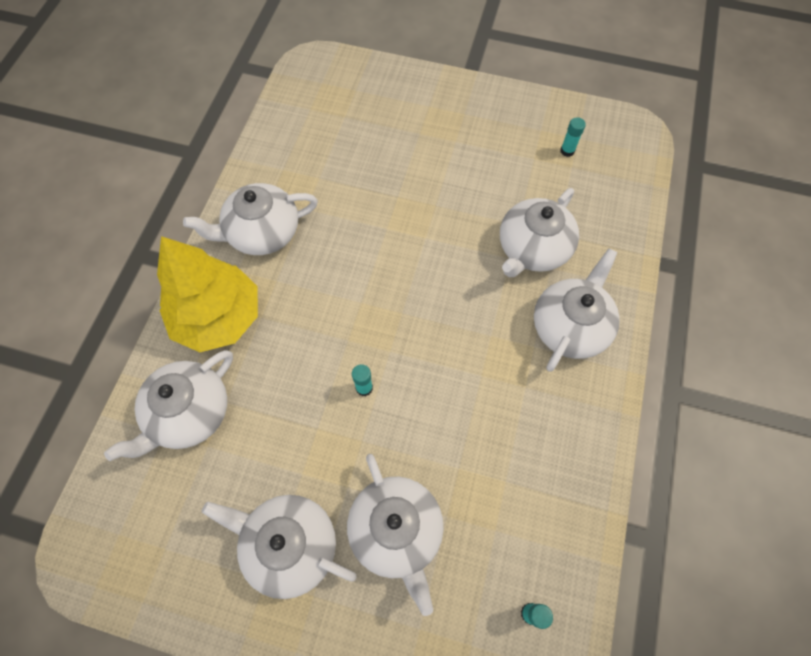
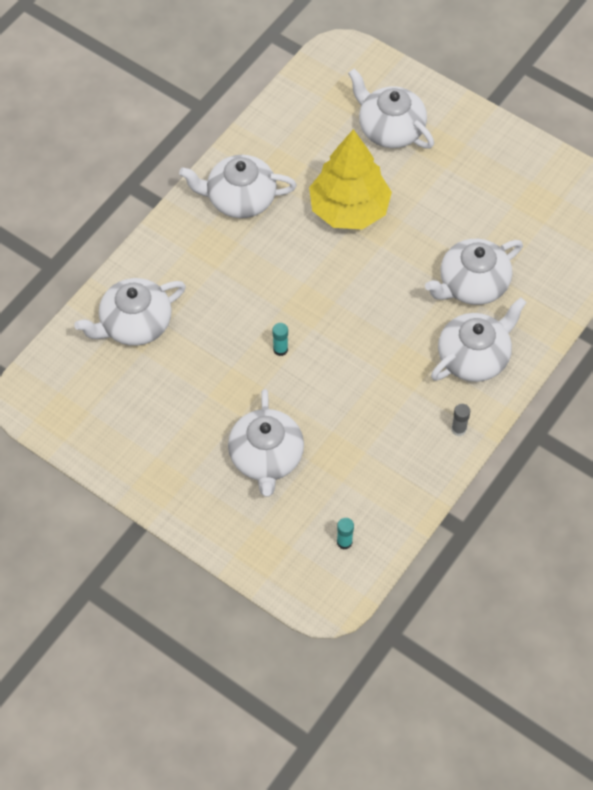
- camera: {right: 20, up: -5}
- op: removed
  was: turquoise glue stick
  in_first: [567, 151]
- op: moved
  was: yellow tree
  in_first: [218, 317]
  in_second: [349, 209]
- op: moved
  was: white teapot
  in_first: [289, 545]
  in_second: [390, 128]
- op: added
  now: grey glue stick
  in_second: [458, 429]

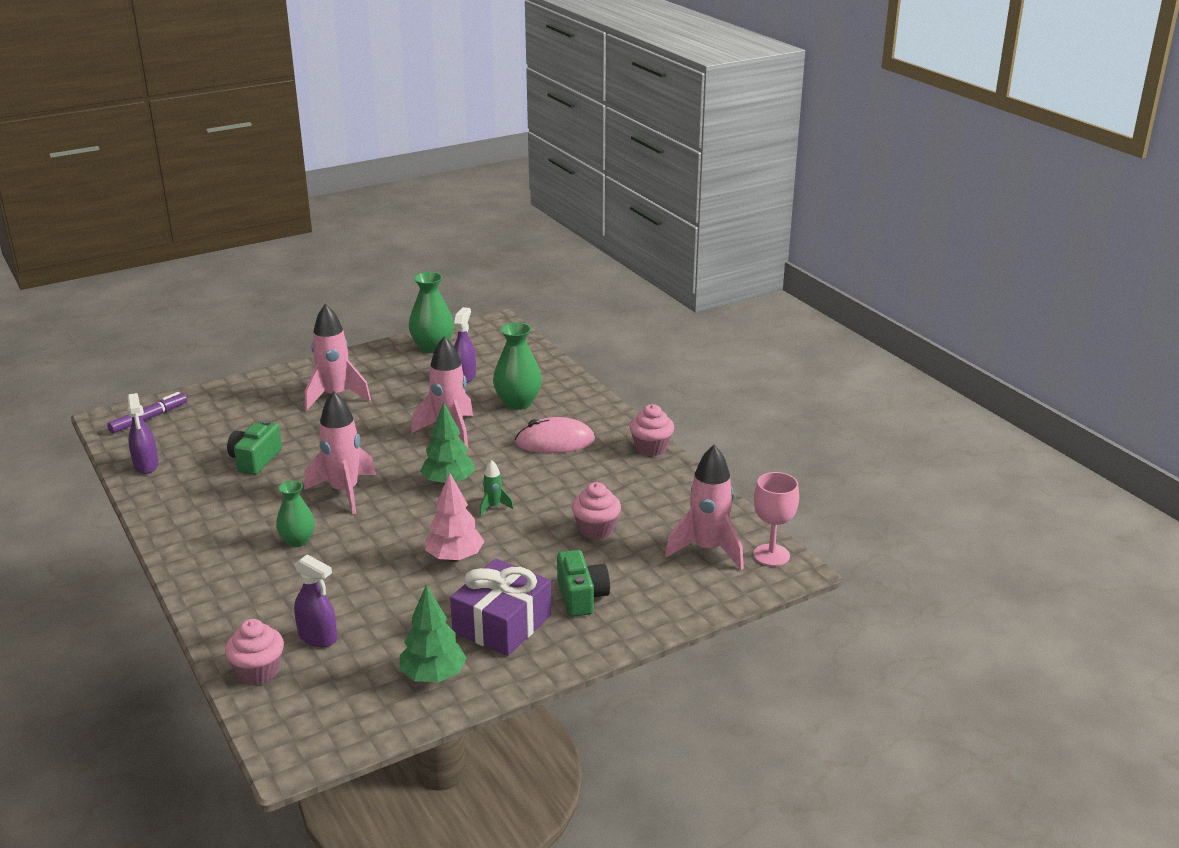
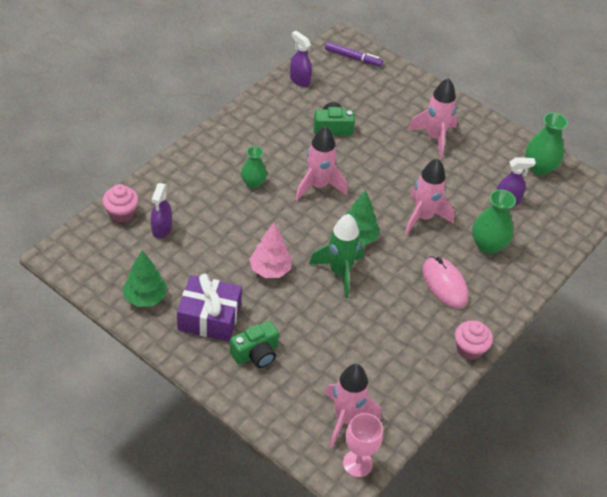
- camera: {right: 65, up: 20}
- op: turned
  was: purple spray bottle
  in_first: [146, 465]
  in_second: [299, 80]
  clockwise: 90
- op: resized
  was: green rocket
  in_first: [493, 507]
  in_second: [339, 272]
  ratio: 2.11
- op: removed
  was: pink cupcake
  in_first: [596, 529]

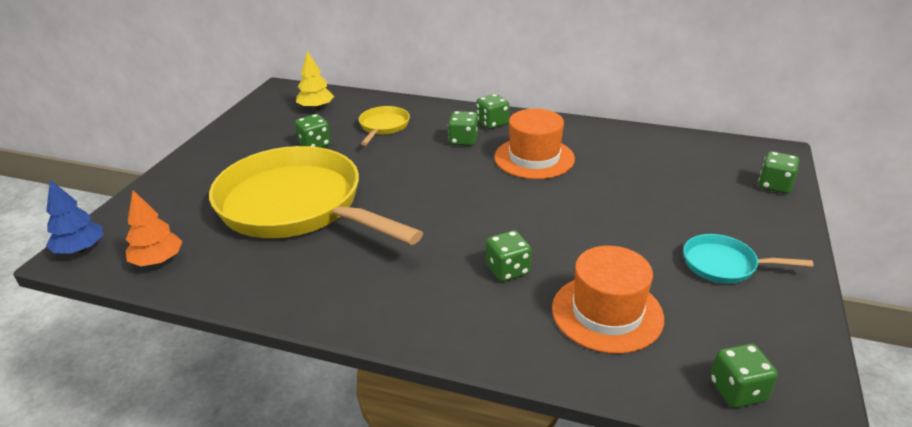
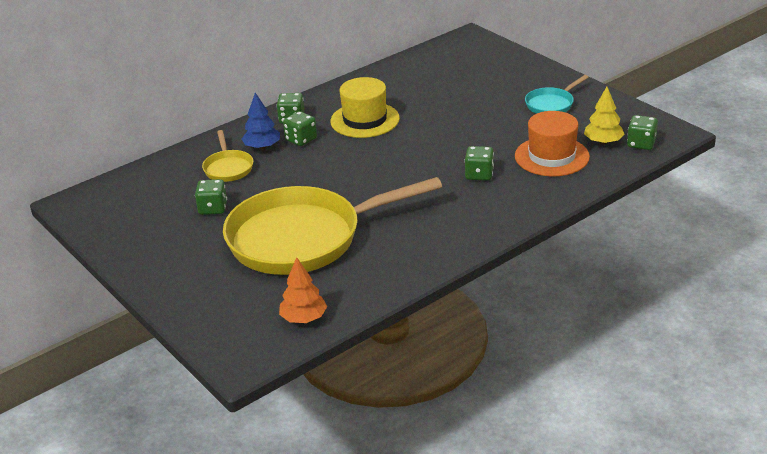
- camera: {right: -55, up: 0}
- op: moved
  was: yellow tree
  in_first: [316, 108]
  in_second: [603, 142]
- op: turned
  was: yellow pan
  in_first: [383, 126]
  in_second: [228, 168]
  clockwise: -150
- op: recoloured
  was: orange hat
  now: yellow hat
  in_first: [534, 158]
  in_second: [365, 120]
- op: removed
  was: green dice
  in_first: [774, 185]
- op: moved
  was: blue tree
  in_first: [80, 249]
  in_second: [262, 147]

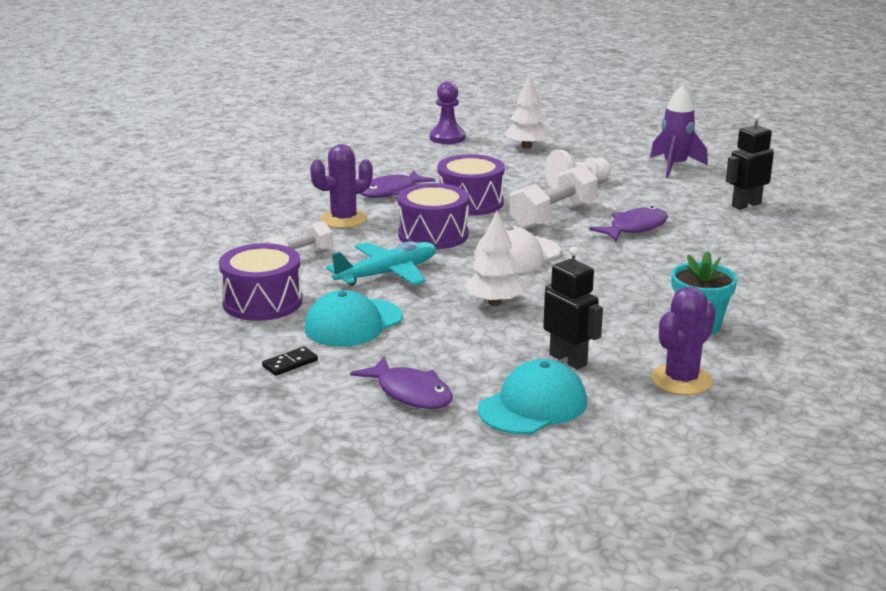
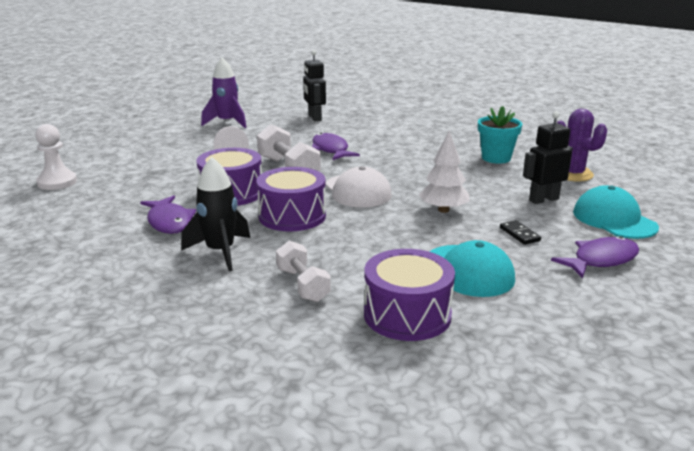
- camera: {right: -75, up: 0}
- op: removed
  was: white tree
  in_first: [527, 147]
- op: recoloured
  was: purple pawn
  now: white pawn
  in_first: [447, 138]
  in_second: [57, 182]
- op: replaced
  was: purple cactus
  now: black rocket
  in_first: [343, 219]
  in_second: [220, 252]
- op: removed
  was: turquoise plane
  in_first: [387, 274]
- op: moved
  was: black domino
  in_first: [290, 363]
  in_second: [519, 234]

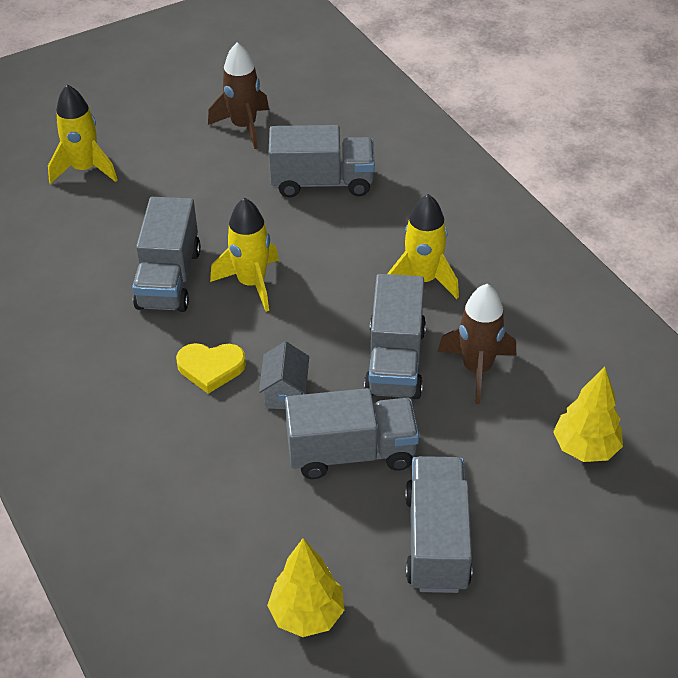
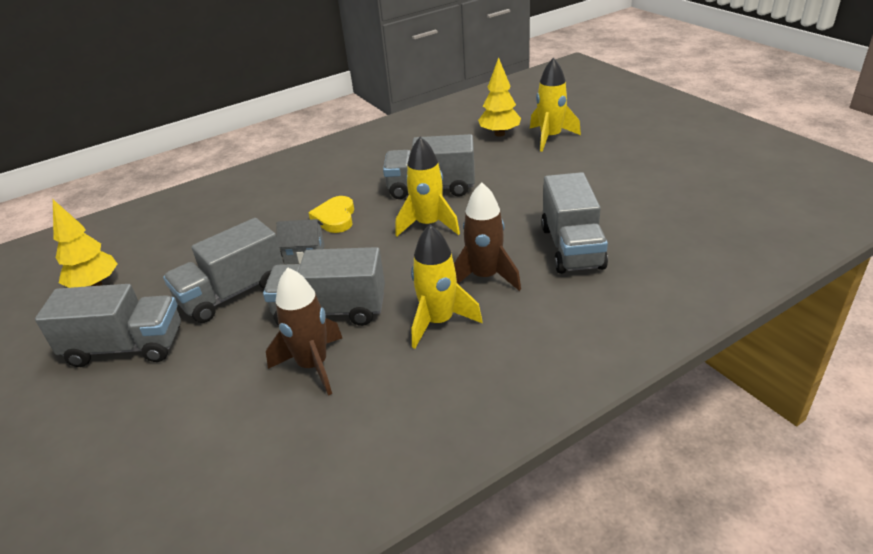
- camera: {right: 90, up: -10}
- op: moved
  was: brown rocket
  in_first: [244, 127]
  in_second: [485, 277]
- op: moved
  was: yellow tree
  in_first: [585, 448]
  in_second: [499, 134]
- op: turned
  was: grey truck
  in_first: [351, 453]
  in_second: [232, 293]
  clockwise: 60

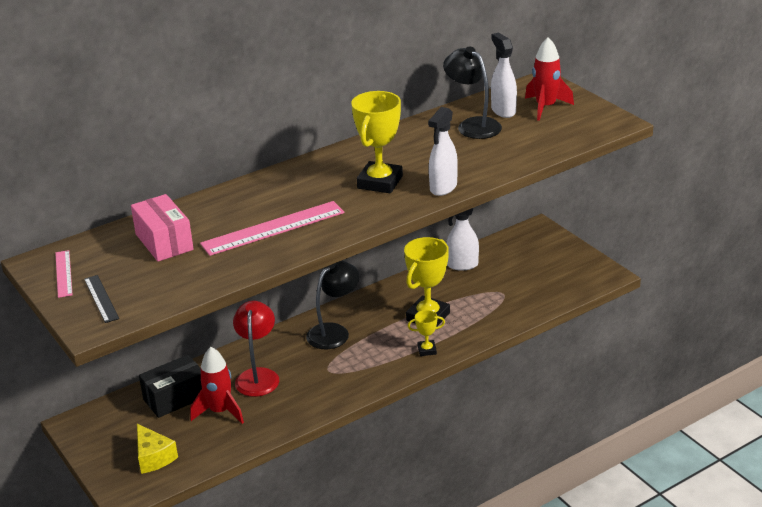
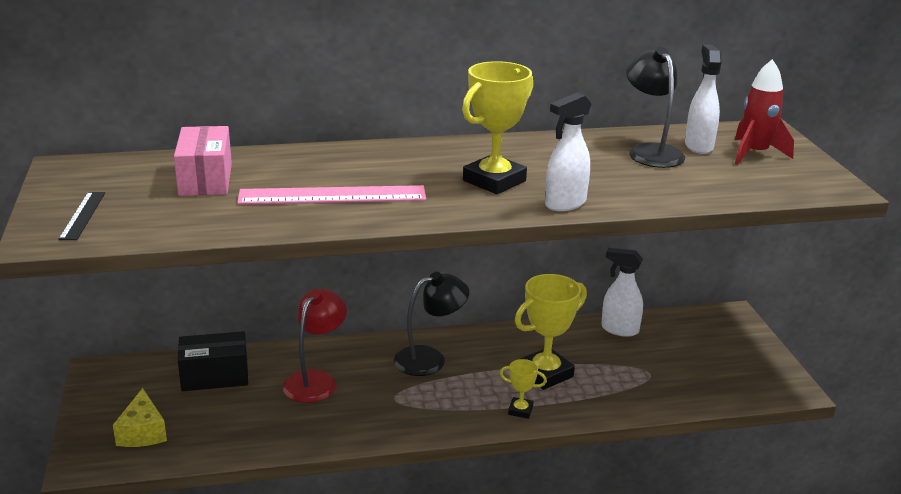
- camera: {right: 20, up: -5}
- op: removed
  was: pink ruler
  in_first: [63, 273]
- op: removed
  was: red rocket
  in_first: [220, 411]

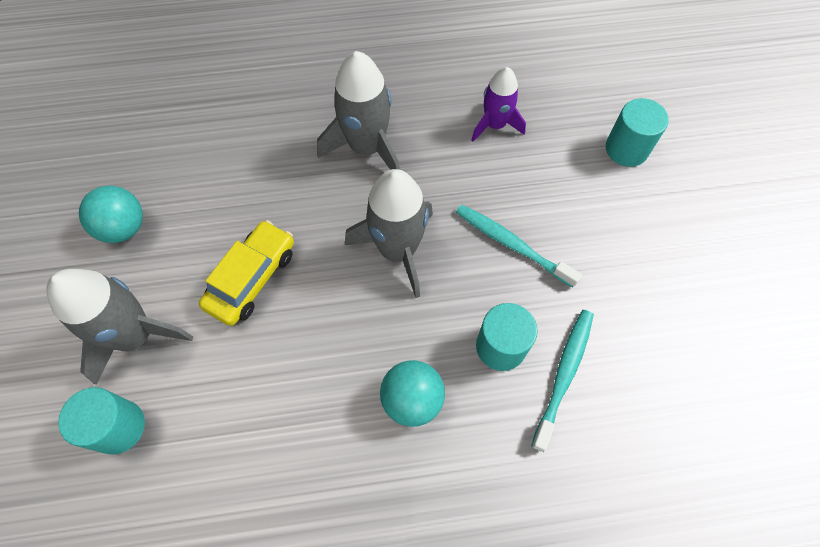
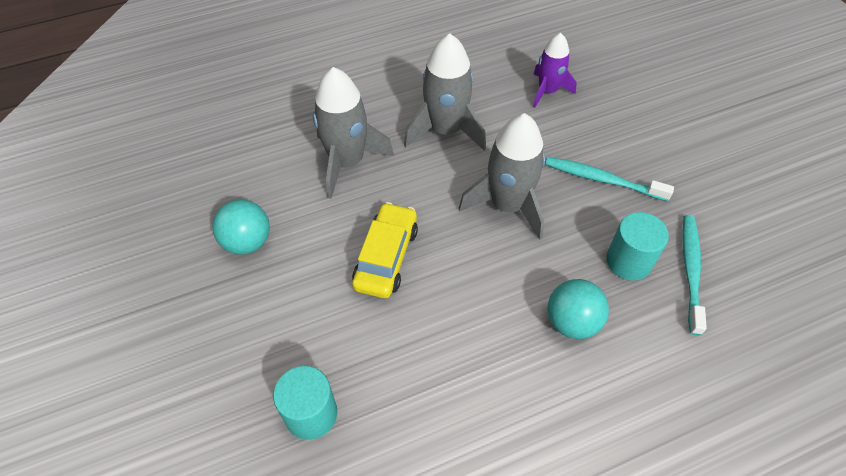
- camera: {right: -15, up: -10}
- op: removed
  was: turquoise cylinder
  in_first: [626, 149]
- op: moved
  was: grey rocket
  in_first: [135, 336]
  in_second: [347, 162]

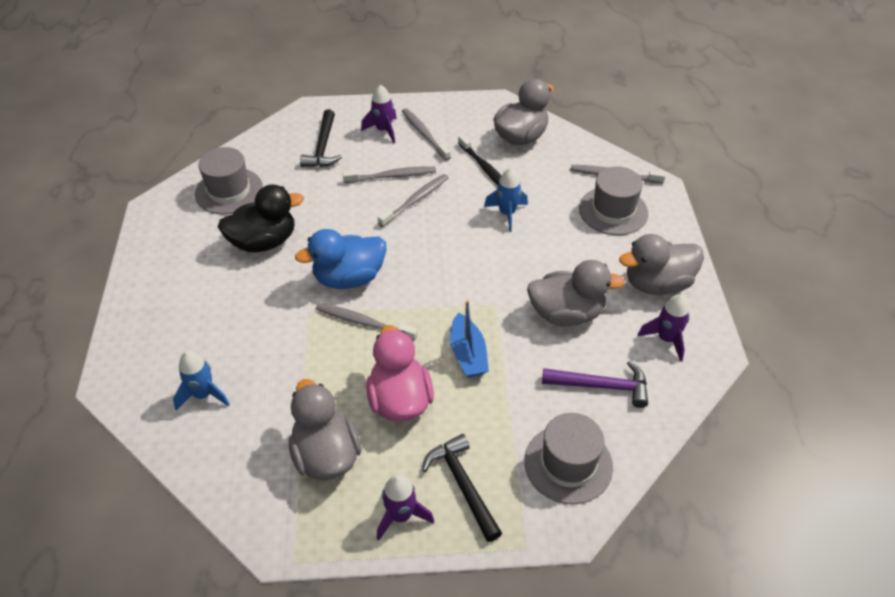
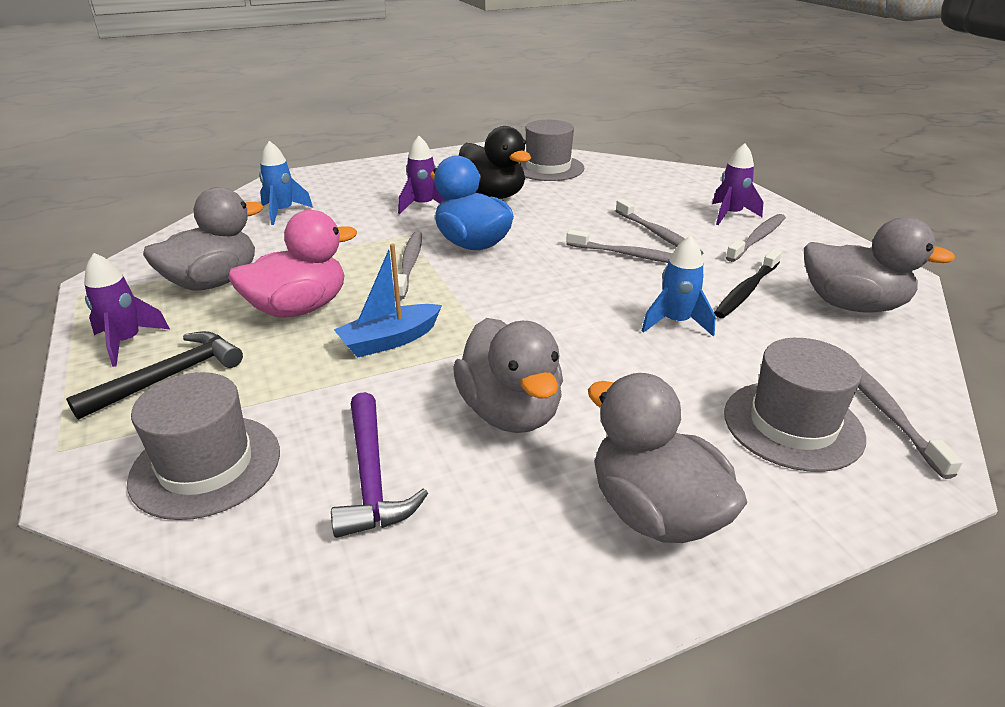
- camera: {right: 70, up: -15}
- op: removed
  was: black hammer
  in_first: [323, 147]
- op: moved
  was: purple rocket
  in_first: [666, 339]
  in_second: [423, 206]

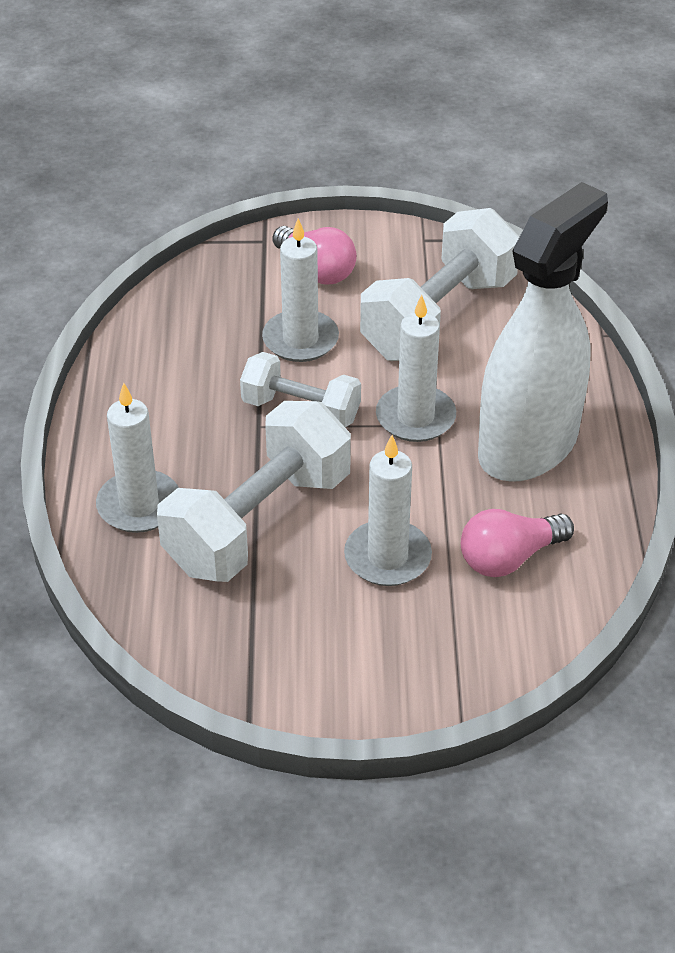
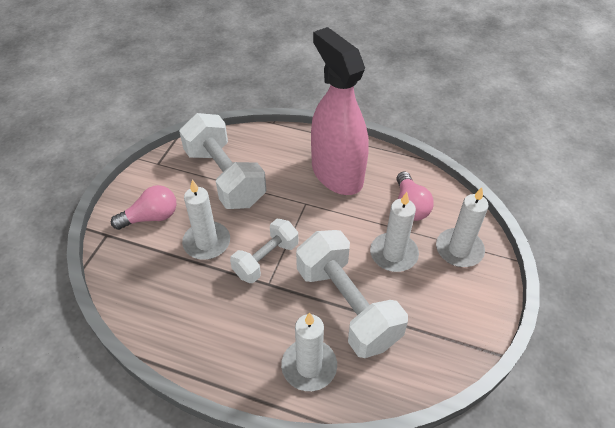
- camera: {right: -70, up: 5}
- op: recoloured
  was: white spray bottle
  now: pink spray bottle
  in_first: [528, 445]
  in_second: [337, 174]
- op: moved
  was: white candle
  in_first: [415, 417]
  in_second: [459, 249]

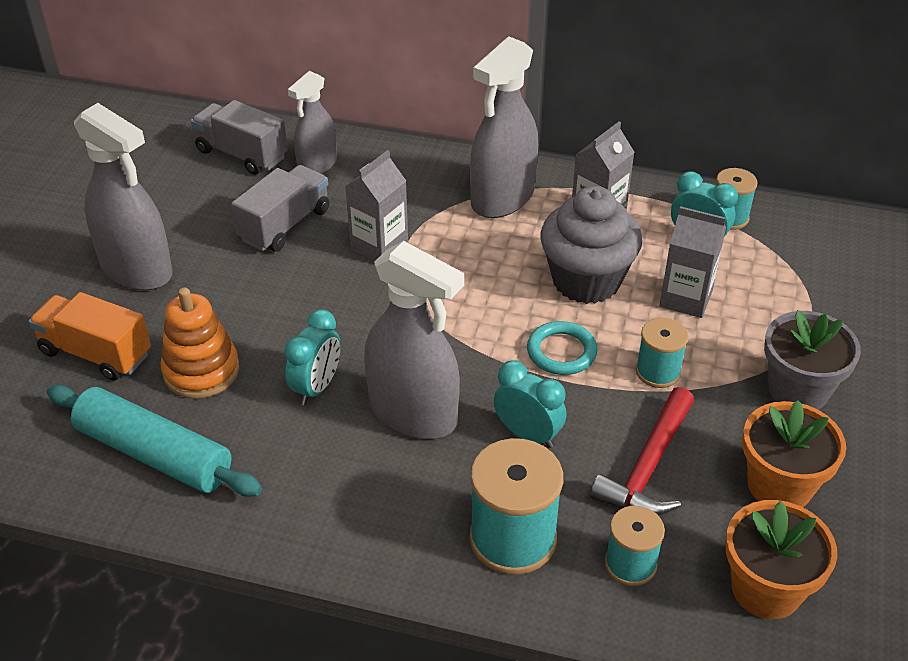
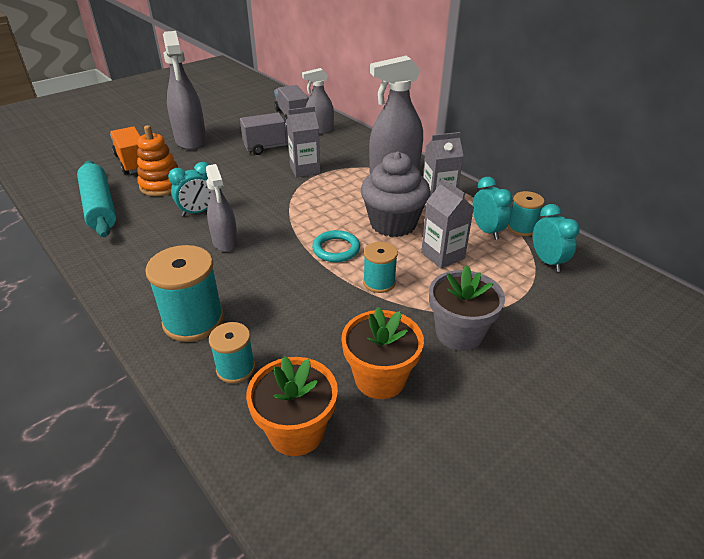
- camera: {right: 35, up: -5}
- op: resized
  was: grey spray bottle
  in_first: [413, 413]
  in_second: [225, 242]
  ratio: 0.62
- op: moved
  was: turquoise clock
  in_first: [528, 434]
  in_second: [547, 261]
- op: removed
  was: red hammer
  in_first: [648, 466]

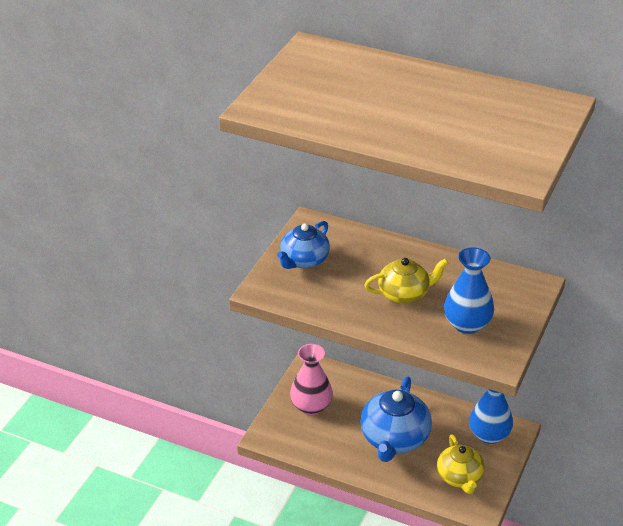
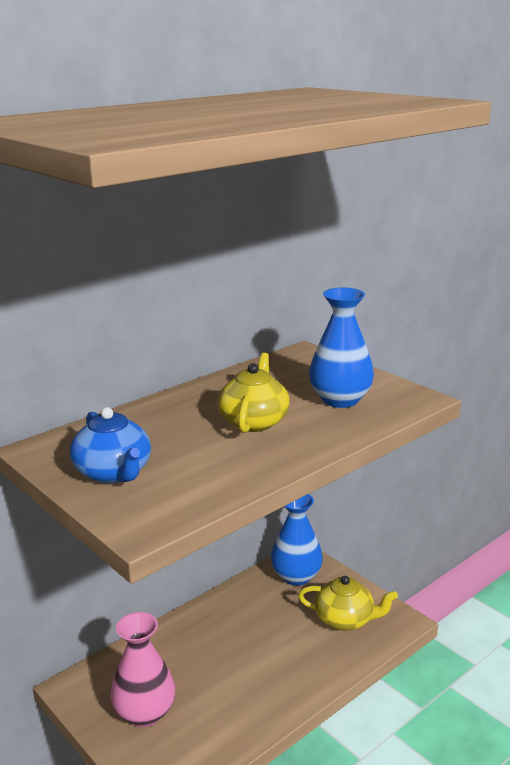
- camera: {right: -65, up: -15}
- op: removed
  was: blue teapot
  in_first: [394, 439]

